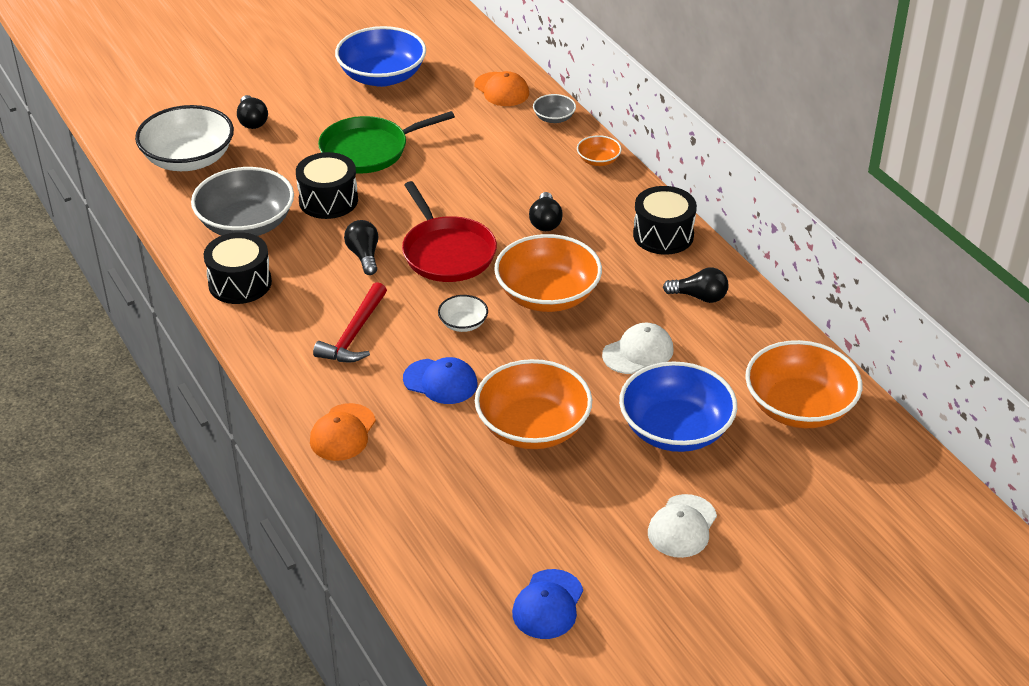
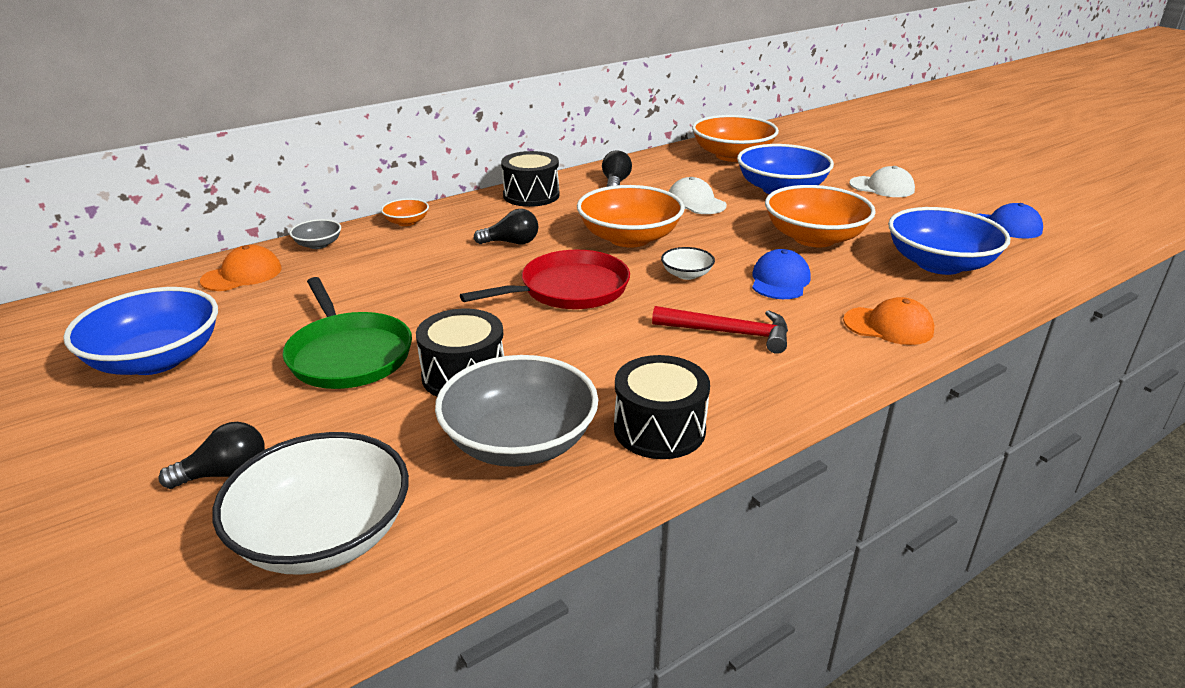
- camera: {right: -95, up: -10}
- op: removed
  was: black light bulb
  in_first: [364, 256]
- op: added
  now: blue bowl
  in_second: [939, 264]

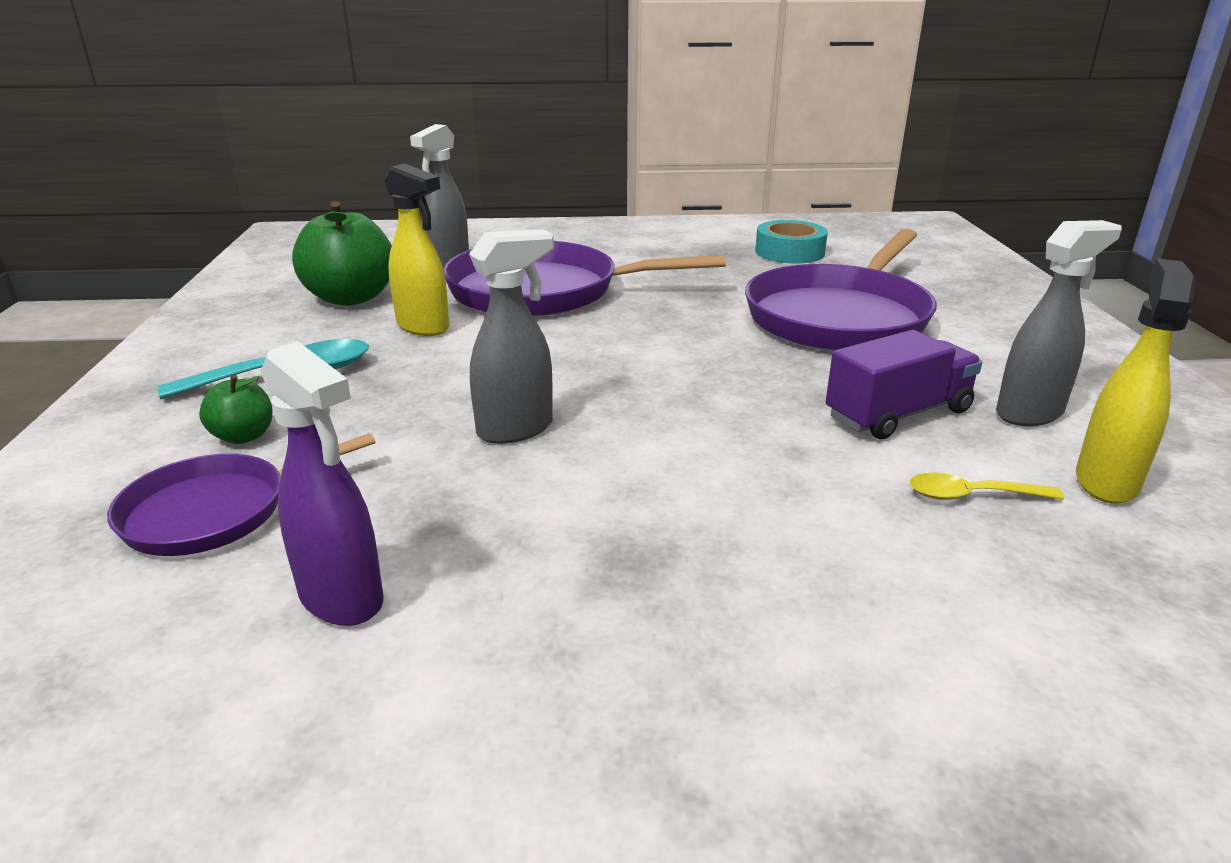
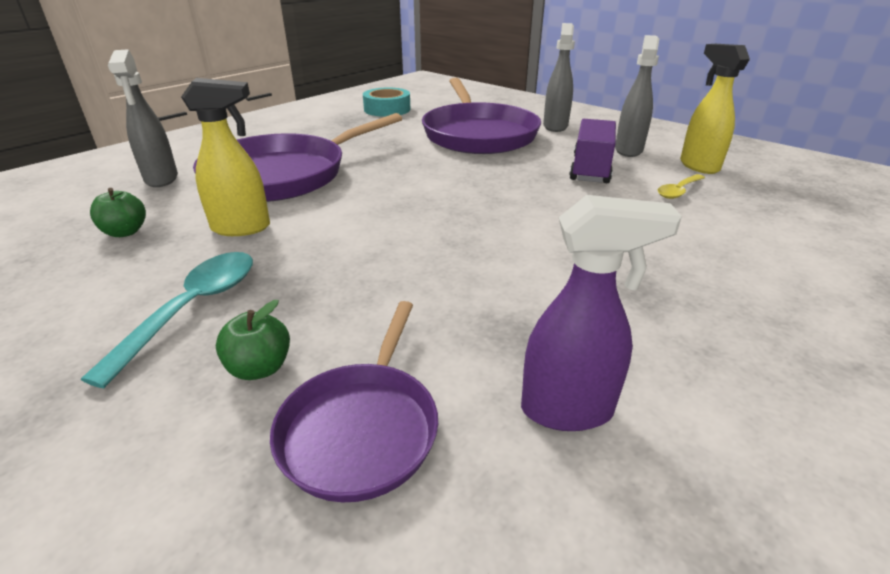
- camera: {right: -45, up: 5}
- op: resized
  was: green apple
  in_first: [351, 298]
  in_second: [125, 232]
  ratio: 0.5
- op: moved
  was: grey spray bottle
  in_first: [516, 429]
  in_second: [555, 126]

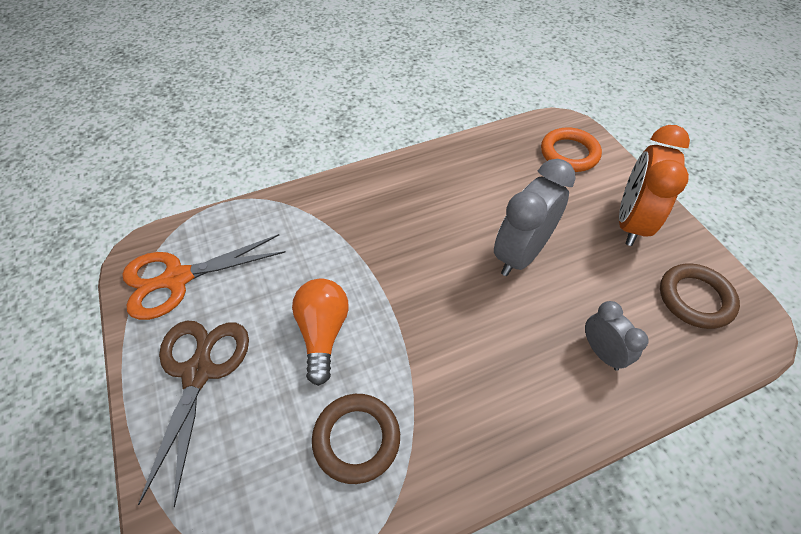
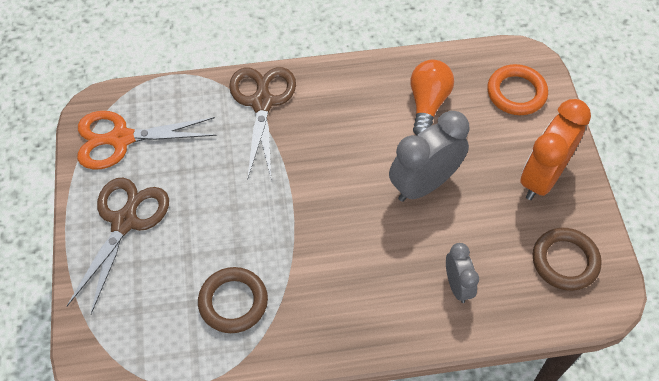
- camera: {right: 15, up: 5}
- op: moved
  was: orange light bulb
  in_first: [323, 333]
  in_second: [427, 104]
- op: added
  now: brown scissors
  in_second: [262, 102]

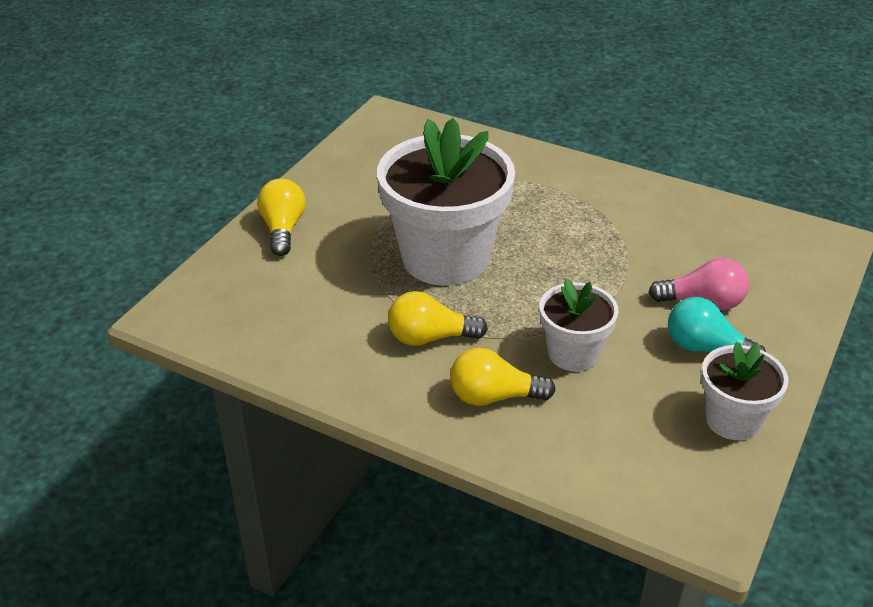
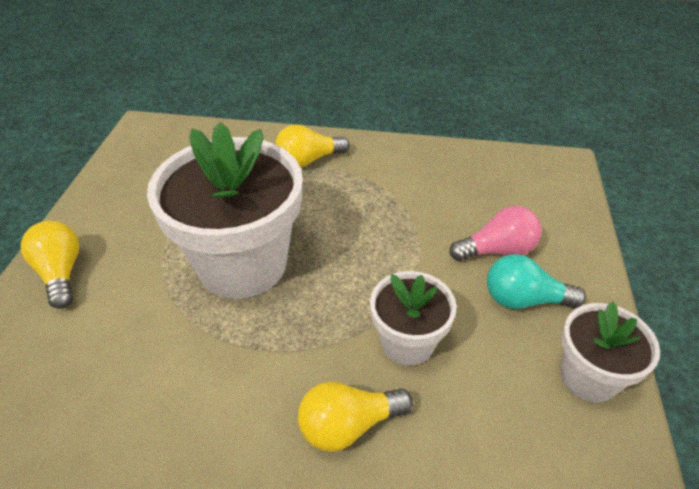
- camera: {right: -20, up: 5}
- op: moved
  was: yellow light bulb
  in_first: [430, 337]
  in_second: [308, 160]

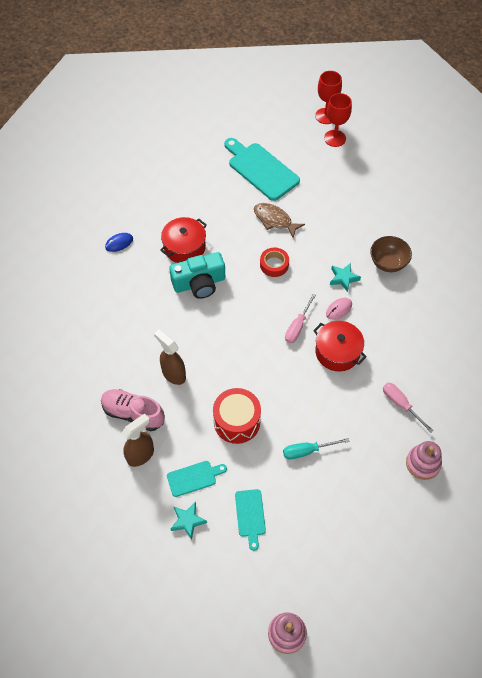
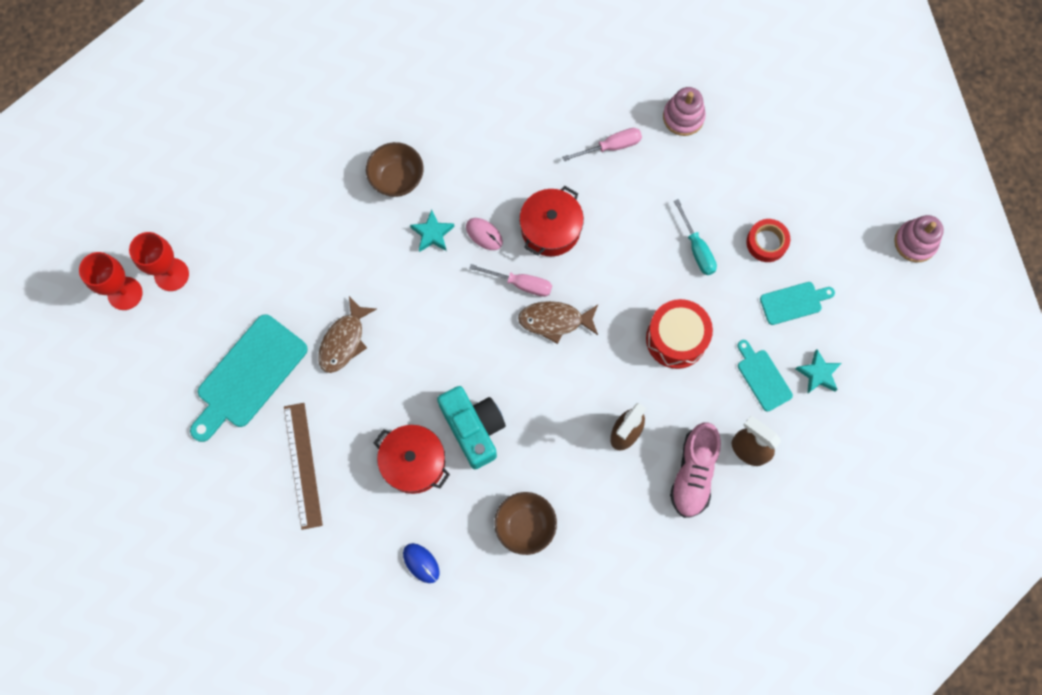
- camera: {right: -100, up: 15}
- op: moved
  was: red tape
  in_first: [274, 265]
  in_second: [766, 242]
- op: turned
  was: pink screwdriver
  in_first: [401, 405]
  in_second: [611, 146]
  clockwise: -150
- op: added
  now: brown fish
  in_second: [555, 321]
- op: added
  now: brown ruler
  in_second: [303, 465]
- op: added
  now: brown bowl
  in_second: [525, 525]

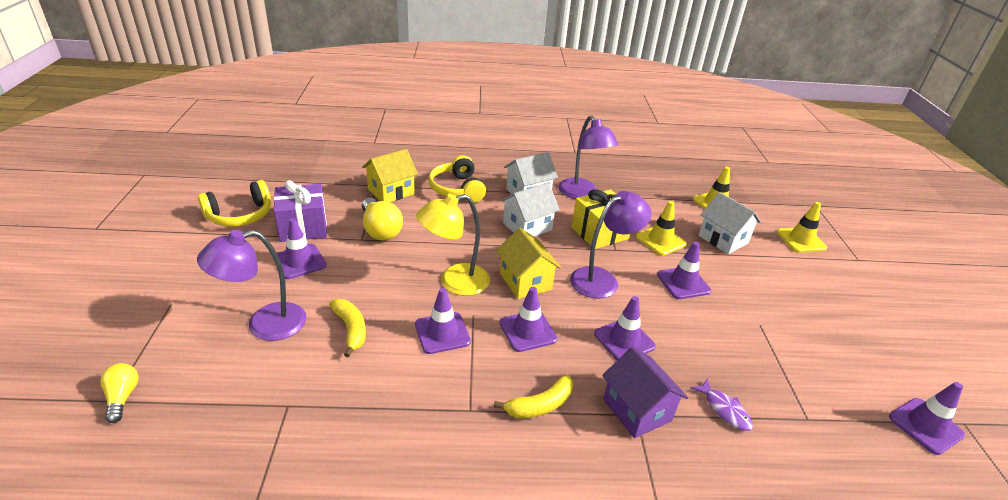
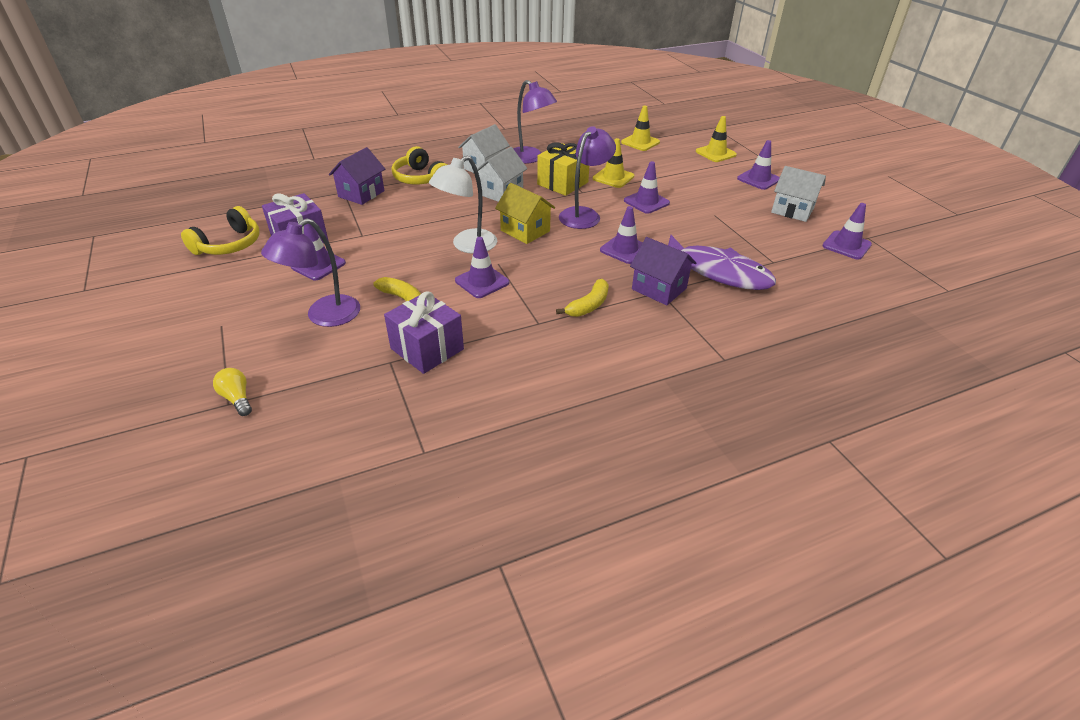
- camera: {right: -20, up: 5}
- op: recoloured
  was: yellow house
  now: purple house
  in_first: [391, 192]
  in_second: [361, 194]
- op: moved
  was: white house
  in_first: [723, 239]
  in_second: [792, 210]
- op: recoloured
  was: yellow lamp
  now: white lamp
  in_first: [454, 282]
  in_second: [467, 246]
- op: removed
  was: yellow light bulb
  in_first: [380, 230]
- op: moved
  was: purple traffic cone
  in_first: [527, 331]
  in_second: [758, 179]
- op: resized
  was: purple fish
  in_first: [724, 409]
  in_second: [717, 272]
  ratio: 2.34
- op: added
  now: purple gift
  in_second: [427, 349]

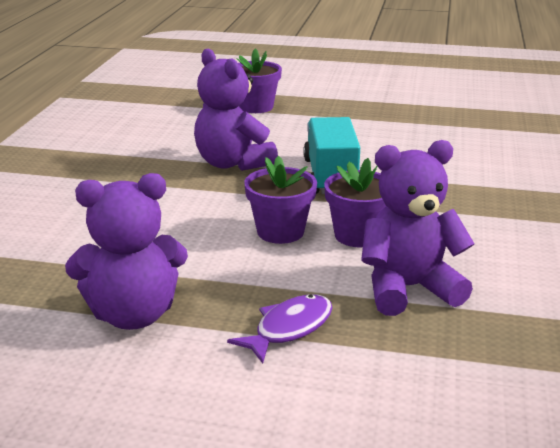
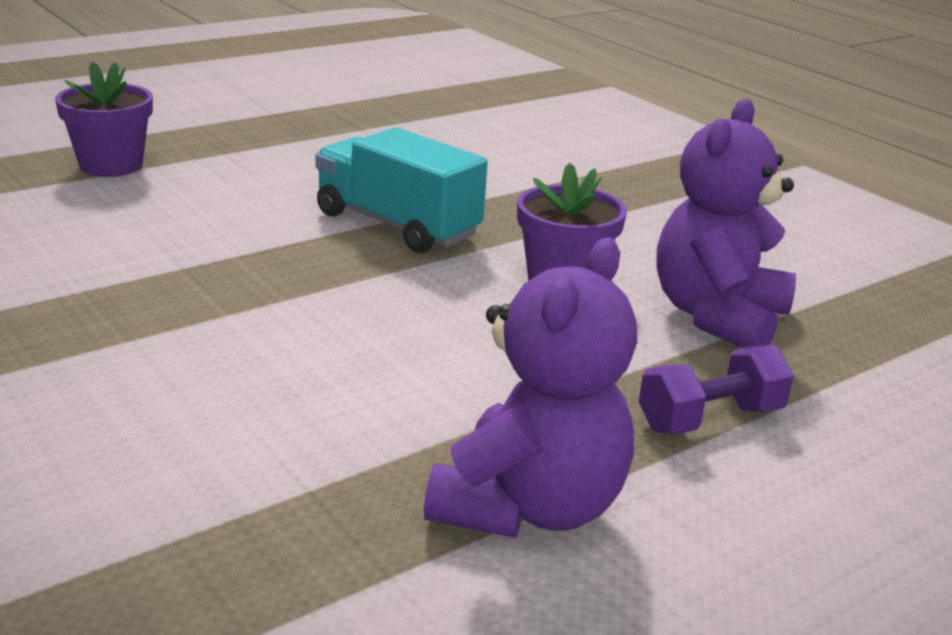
- camera: {right: -50, up: 0}
- op: removed
  was: purple teddy bear
  in_first: [233, 163]
- op: removed
  was: purple flower pot
  in_first: [280, 232]
- op: replaced
  was: purple fish
  now: purple dumbbell
  in_first: [289, 328]
  in_second: [710, 419]

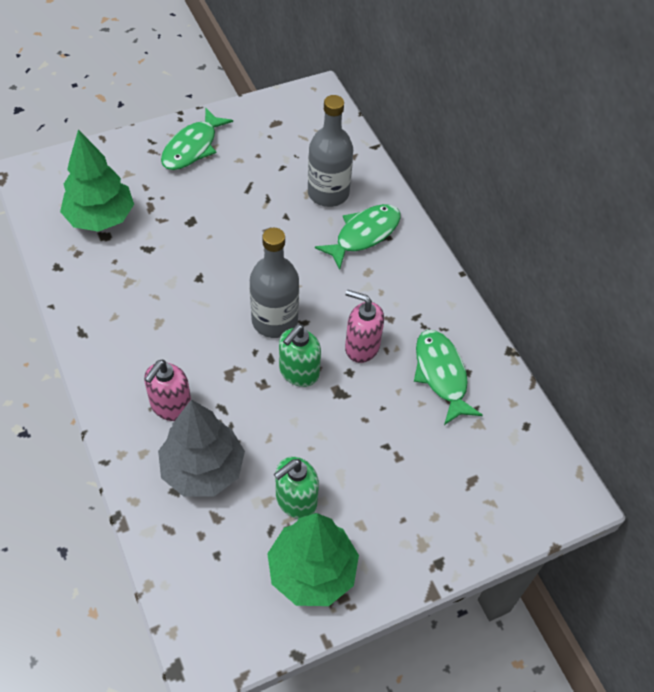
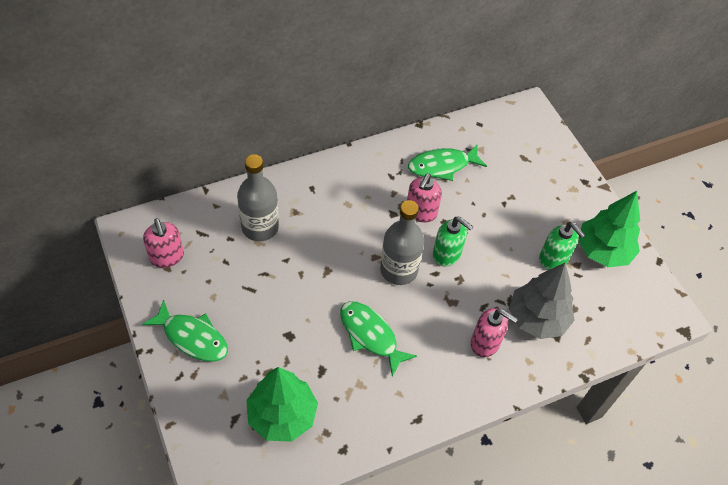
- camera: {right: -90, up: 0}
- op: moved
  was: green fish
  in_first: [364, 235]
  in_second: [370, 335]
- op: added
  now: pink soap dispenser
  in_second: [167, 257]

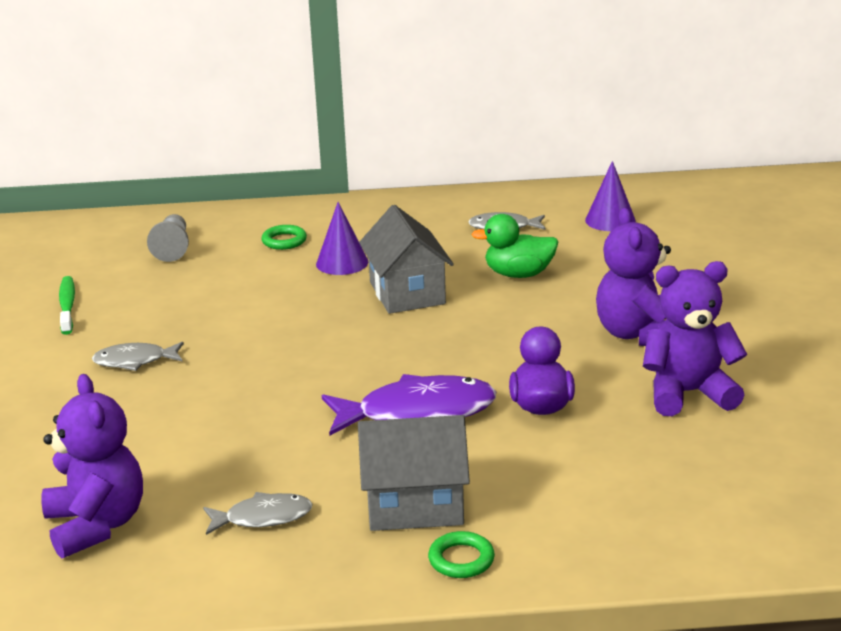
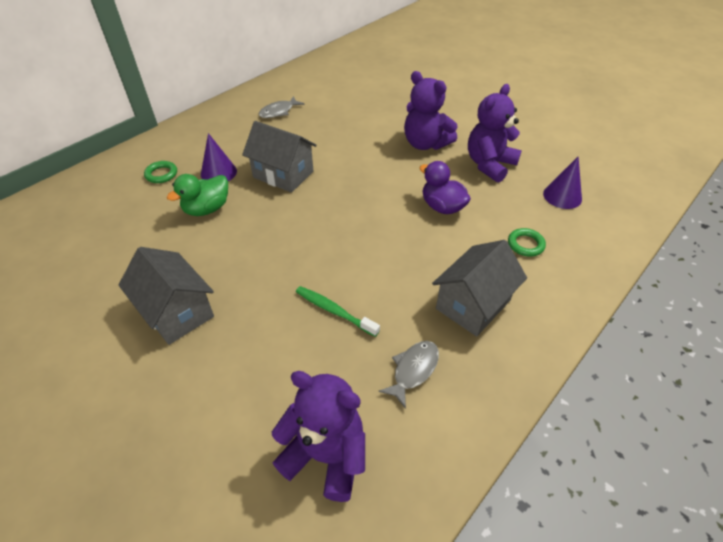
- camera: {right: -45, up: 20}
- op: moved
  was: purple cone
  in_first: [610, 220]
  in_second: [562, 196]
- op: removed
  was: grey pawn
  in_first: [172, 248]
- op: moved
  was: green duck
  in_first: [518, 274]
  in_second: [207, 209]
- op: moved
  was: green toothbrush
  in_first: [67, 306]
  in_second: [334, 311]
- op: replaced
  was: grey fish
  now: grey house
  in_first: [134, 361]
  in_second: [176, 312]
- op: removed
  was: purple fish
  in_first: [418, 412]
- op: moved
  was: green ring
  in_first: [461, 559]
  in_second: [525, 244]

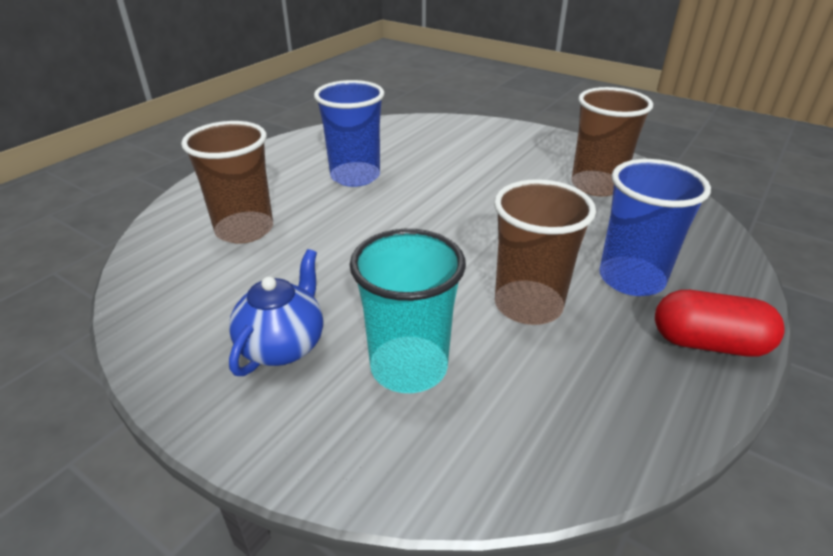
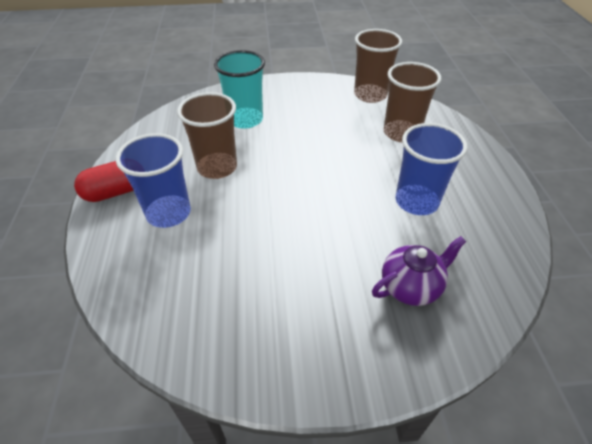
- camera: {right: 140, up: 10}
- op: moved
  was: brown cup
  in_first: [596, 185]
  in_second: [370, 95]
- op: removed
  was: blue teapot
  in_first: [283, 345]
- op: added
  now: purple teapot
  in_second: [411, 287]

